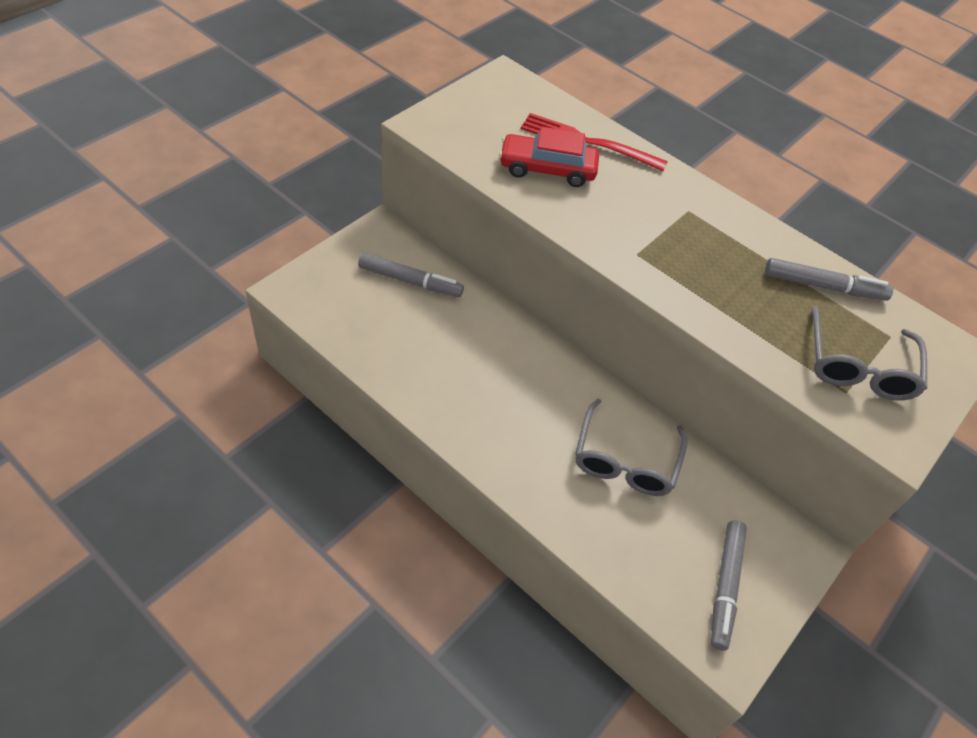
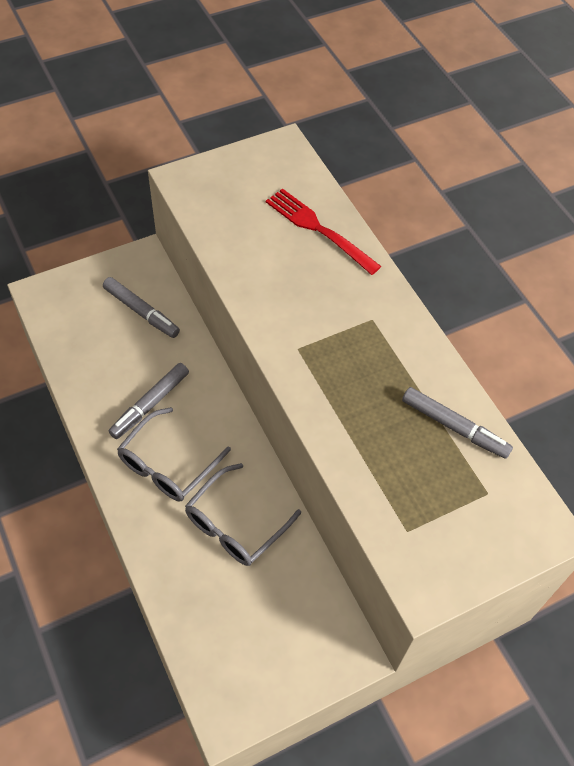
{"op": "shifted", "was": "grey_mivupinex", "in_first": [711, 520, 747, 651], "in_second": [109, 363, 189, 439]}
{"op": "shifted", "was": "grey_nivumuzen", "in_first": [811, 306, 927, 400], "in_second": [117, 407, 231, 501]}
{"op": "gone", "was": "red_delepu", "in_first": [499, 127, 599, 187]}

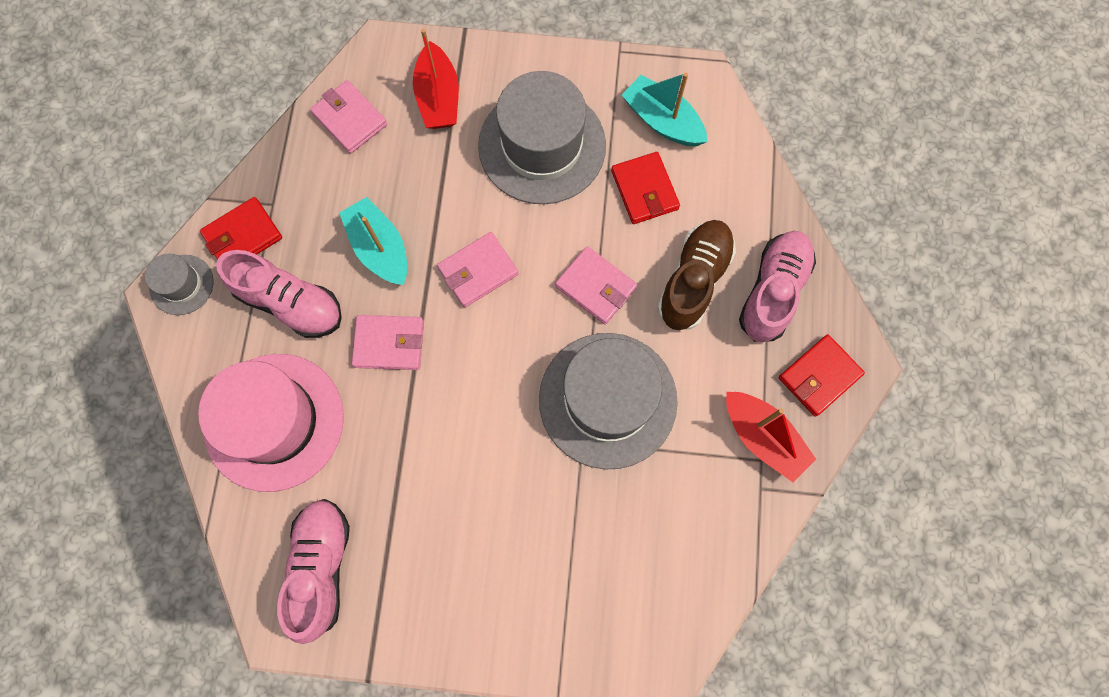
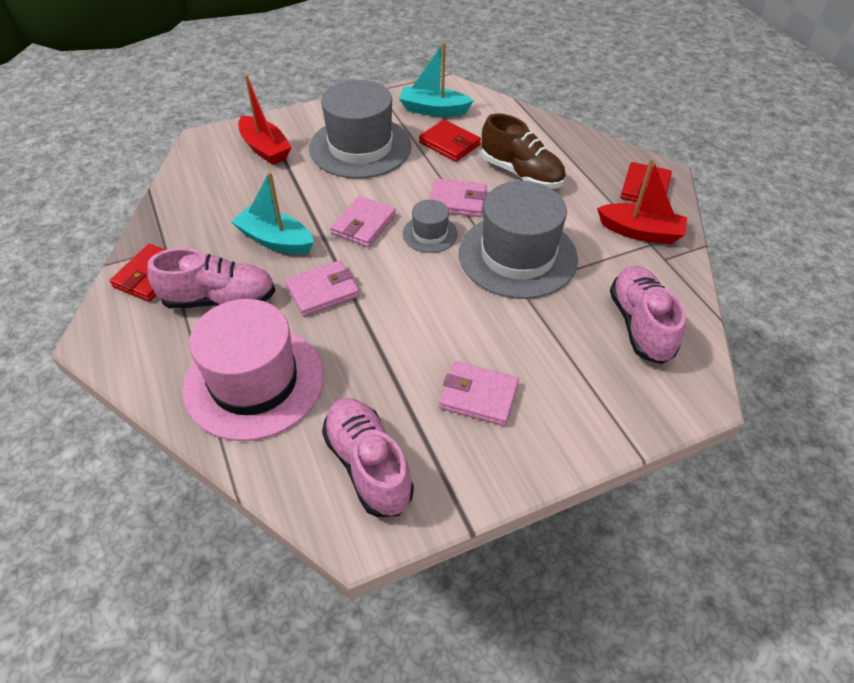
{"op": "shifted", "was": "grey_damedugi", "in_first": [145, 254, 214, 315], "in_second": [403, 200, 458, 253]}
{"op": "shifted", "was": "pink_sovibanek", "in_first": [310, 80, 387, 154], "in_second": [439, 361, 519, 426]}
{"op": "rotated", "was": "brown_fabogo", "in_first": [657, 220, 736, 330], "in_second": [481, 113, 566, 189], "clockwise": 135}
{"op": "shifted", "was": "pink_fabogo", "in_first": [739, 231, 816, 343], "in_second": [610, 266, 686, 364]}

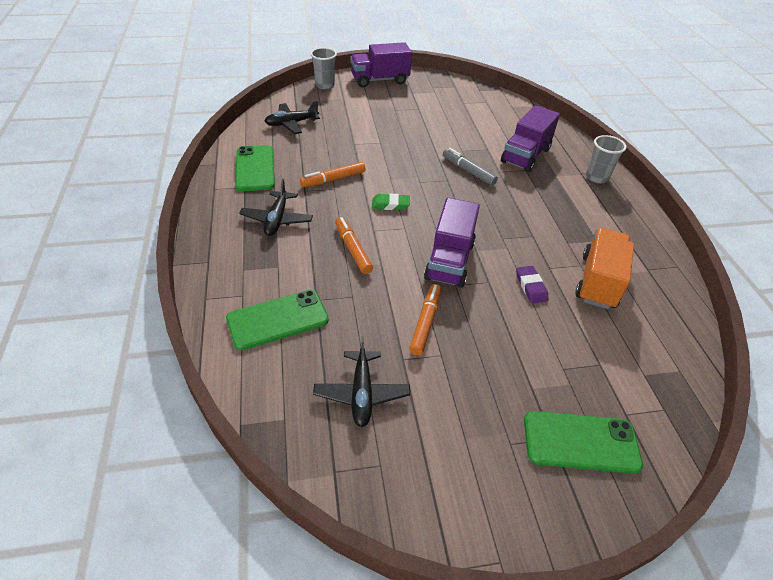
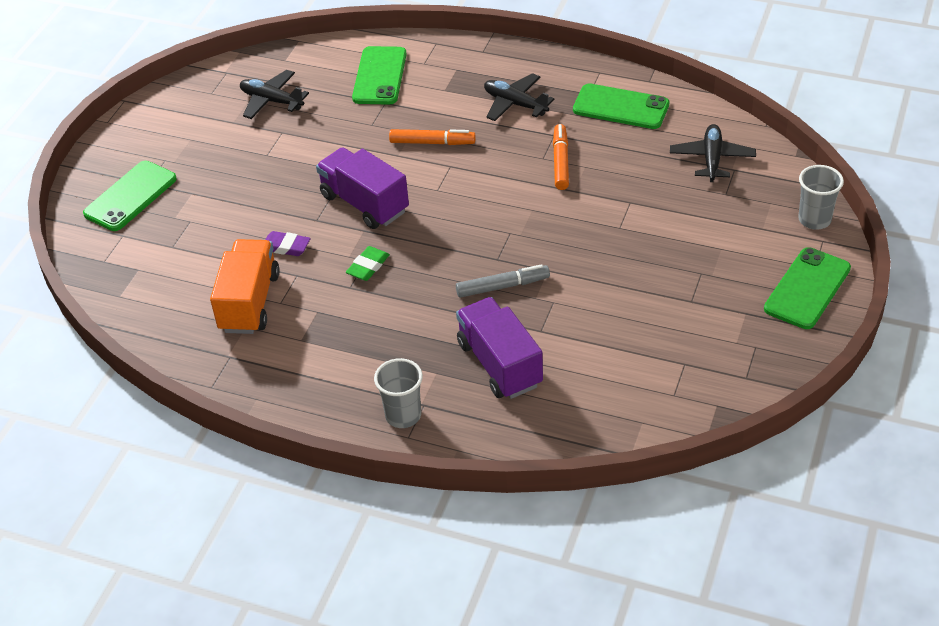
{"op": "rotated", "was": "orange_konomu", "in_first": [575, 228, 634, 309], "in_second": [210, 239, 280, 334], "clockwise": -135}
{"op": "shifted", "was": "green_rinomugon", "in_first": [372, 193, 410, 210], "in_second": [346, 246, 390, 281]}
{"op": "swapped", "was": "purple_konomu", "now": "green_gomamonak", "in_first": [350, 42, 412, 87], "in_second": [764, 247, 851, 329]}
{"op": "gone", "was": "orange_mivupinex", "in_first": [409, 284, 441, 355]}

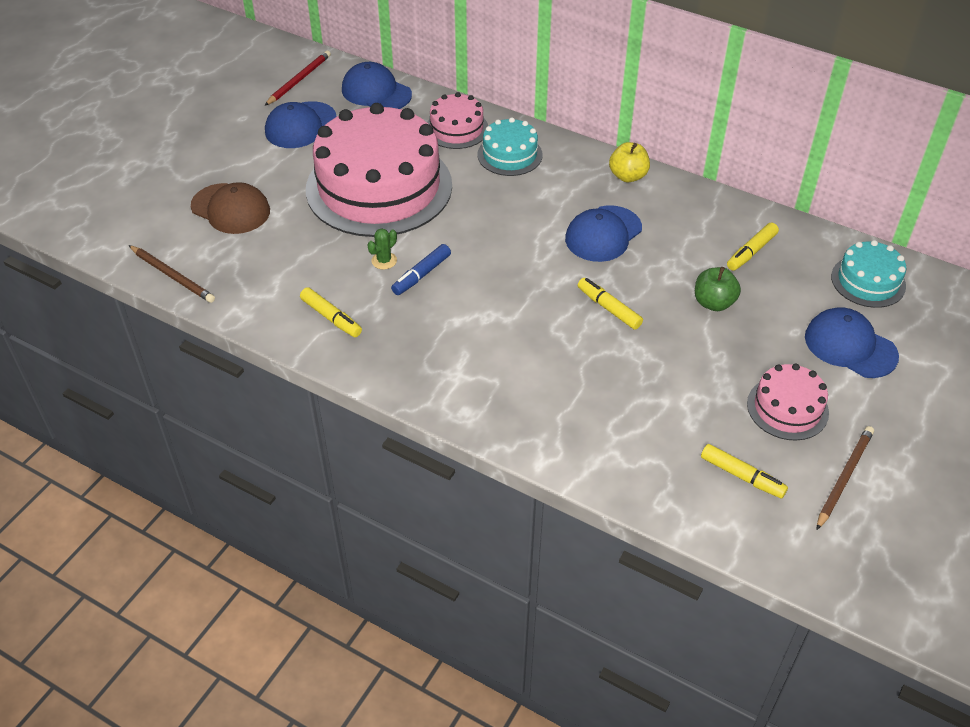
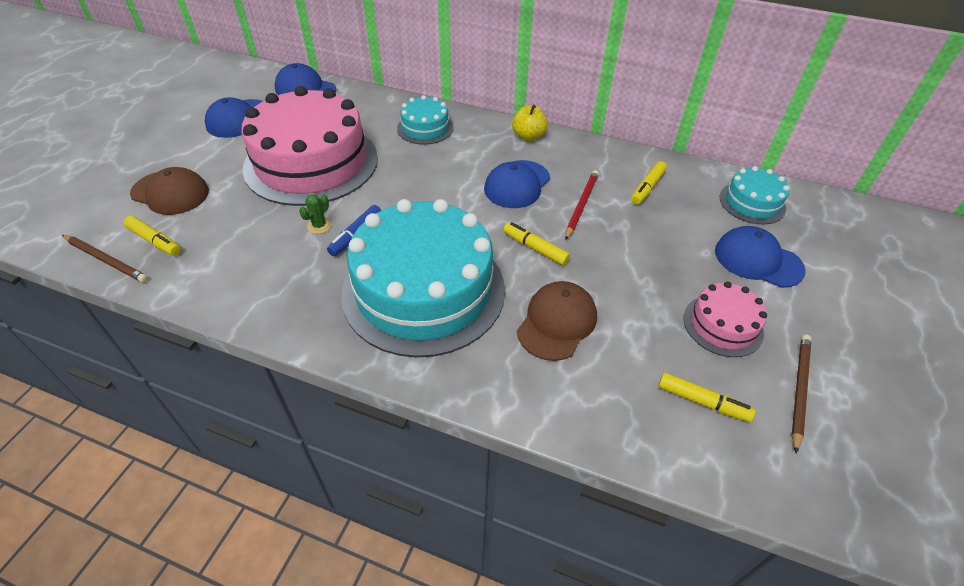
{"op": "shifted", "was": "yellow_mivupinex", "in_first": [300, 287, 362, 337], "in_second": [124, 216, 181, 256]}
{"op": "new", "now": "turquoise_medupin", "in_second": [341, 199, 505, 358]}
{"op": "new", "now": "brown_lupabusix", "in_second": [517, 281, 597, 361]}
{"op": "shifted", "was": "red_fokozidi", "in_first": [264, 50, 331, 106], "in_second": [565, 170, 599, 240]}
{"op": "gone", "was": "pink_medupin", "in_first": [427, 92, 488, 149]}
{"op": "gone", "was": "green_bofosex", "in_first": [695, 267, 741, 311]}

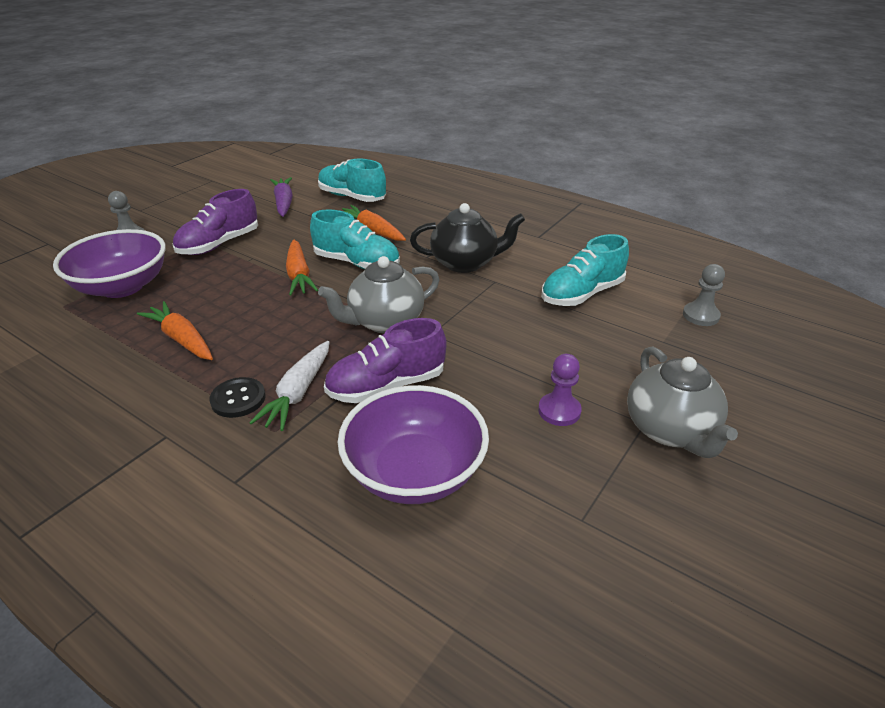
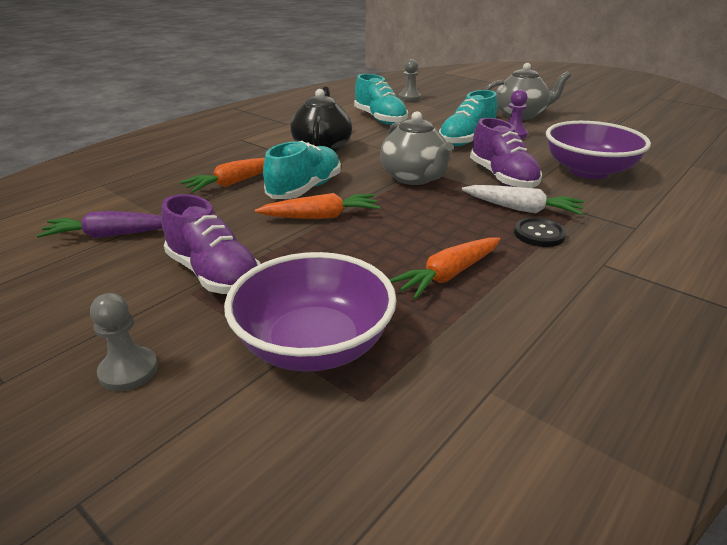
{"op": "shifted", "was": "turquoise_fabogo", "in_first": [318, 159, 386, 202], "in_second": [439, 90, 498, 146]}

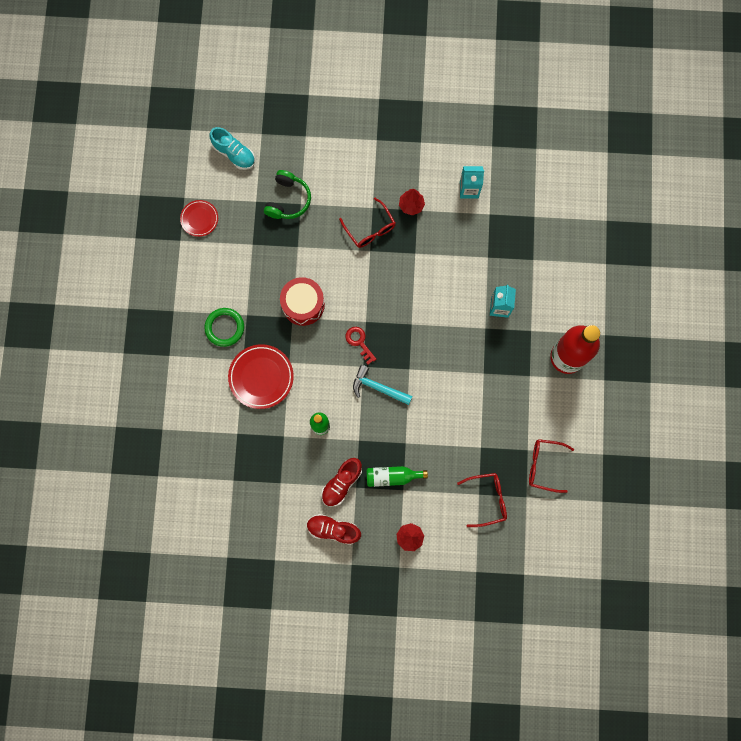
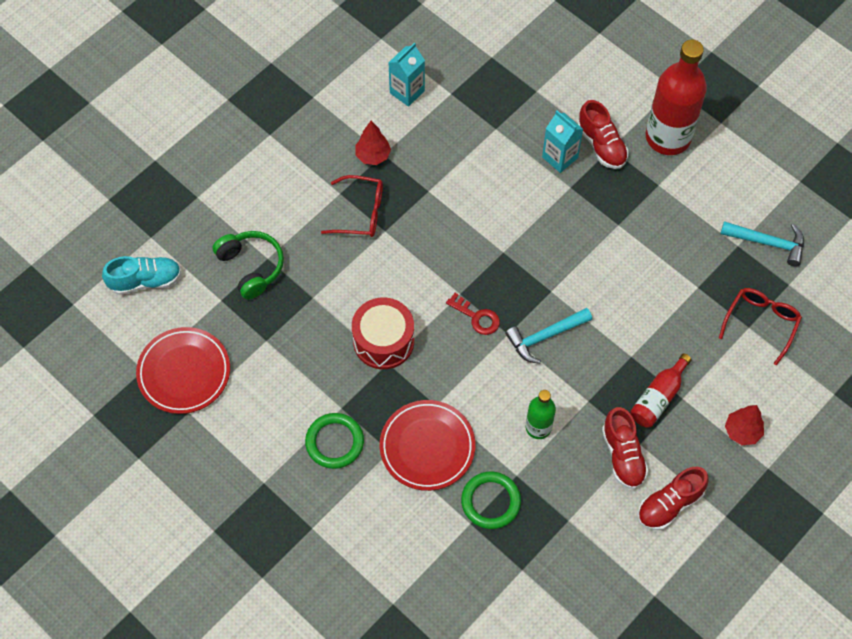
{"op": "scaled", "was": "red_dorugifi", "in_first": [180, 200, 218, 237], "in_second": [136, 327, 230, 414], "ratio": 1.66}
{"op": "rotated", "was": "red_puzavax", "in_first": [346, 327, 377, 364], "in_second": [446, 293, 500, 335], "clockwise": -150}
{"op": "new", "now": "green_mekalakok", "in_second": [461, 472, 521, 529]}
{"op": "new", "now": "red_fabogo", "in_second": [578, 100, 629, 169]}
{"op": "repainted", "was": "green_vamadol", "now": "red_vamadol", "in_first": [367, 466, 428, 487], "in_second": [630, 353, 692, 428]}
{"op": "swapped", "was": "red_nivumuzen", "now": "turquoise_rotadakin", "in_first": [529, 439, 574, 493], "in_second": [721, 221, 804, 267]}

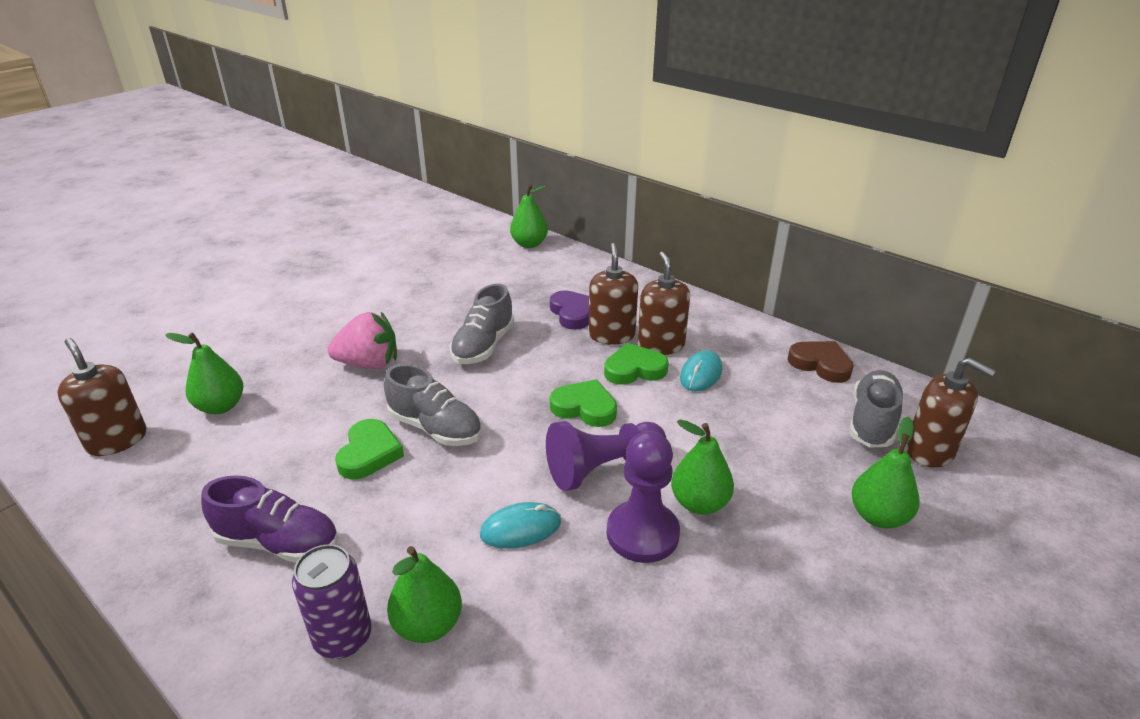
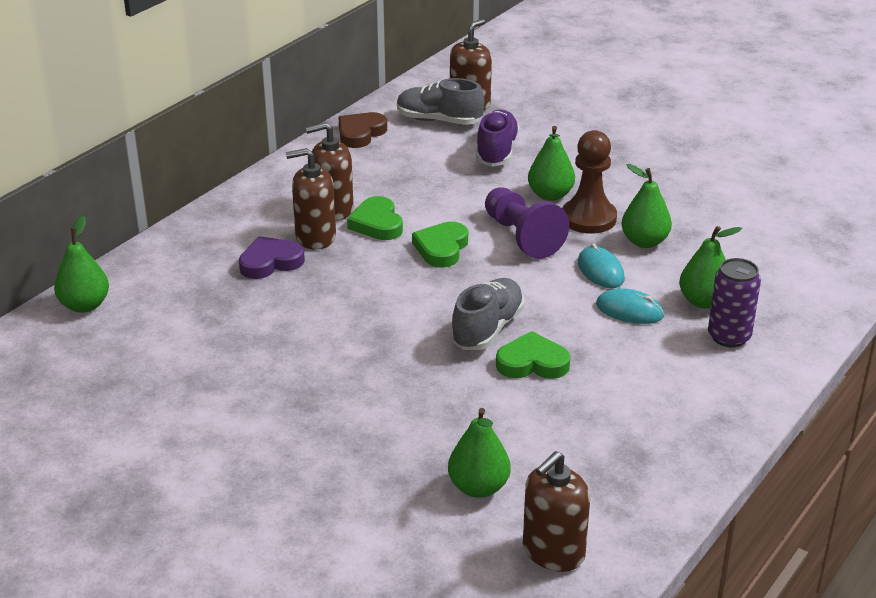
{"op": "shifted", "was": "purple_fabogo", "in_first": [201, 475, 338, 563], "in_second": [476, 110, 520, 167]}
{"op": "repainted", "was": "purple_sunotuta", "now": "brown_sunotuta", "in_first": [607, 431, 680, 563], "in_second": [562, 130, 617, 234]}
{"op": "shifted", "was": "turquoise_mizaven", "in_first": [680, 350, 722, 392], "in_second": [596, 288, 664, 324]}
{"op": "shifted", "was": "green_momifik", "in_first": [852, 417, 920, 529], "in_second": [622, 164, 672, 248]}
{"op": "gone", "was": "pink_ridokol", "in_first": [327, 312, 397, 369]}
{"op": "gone", "was": "grey_fabogo", "in_first": [450, 284, 514, 364]}

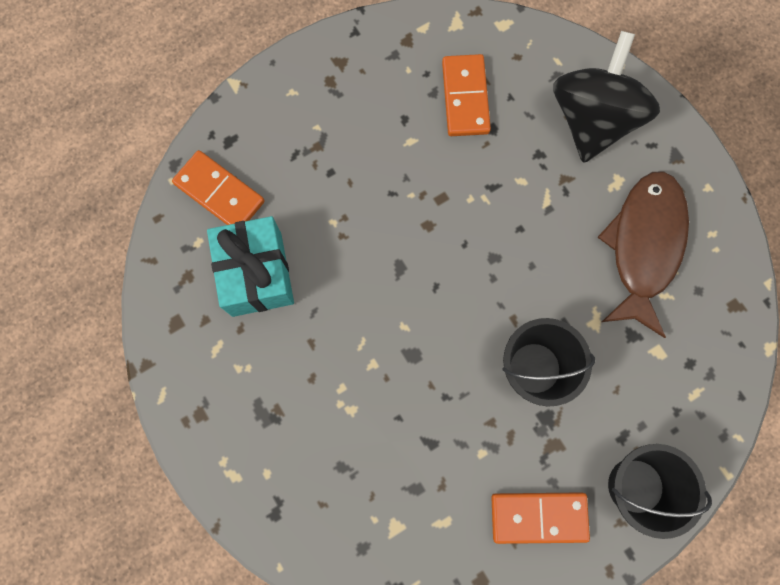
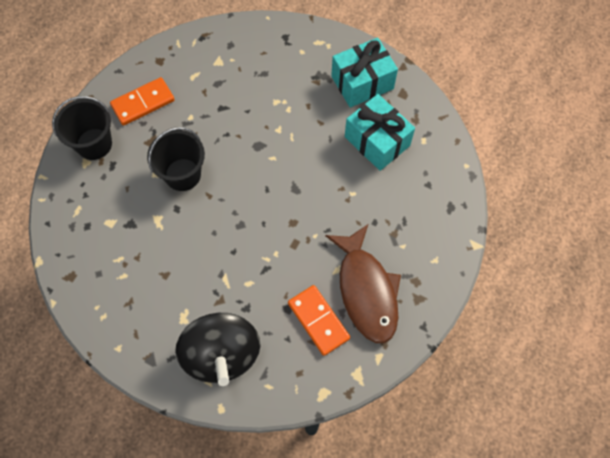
{"op": "shifted", "was": "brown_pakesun", "in_first": [597, 171, 689, 338], "in_second": [325, 224, 401, 343]}
{"op": "new", "now": "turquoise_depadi", "in_second": [331, 38, 398, 108]}
{"op": "gone", "was": "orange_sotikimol", "in_first": [172, 150, 265, 225]}

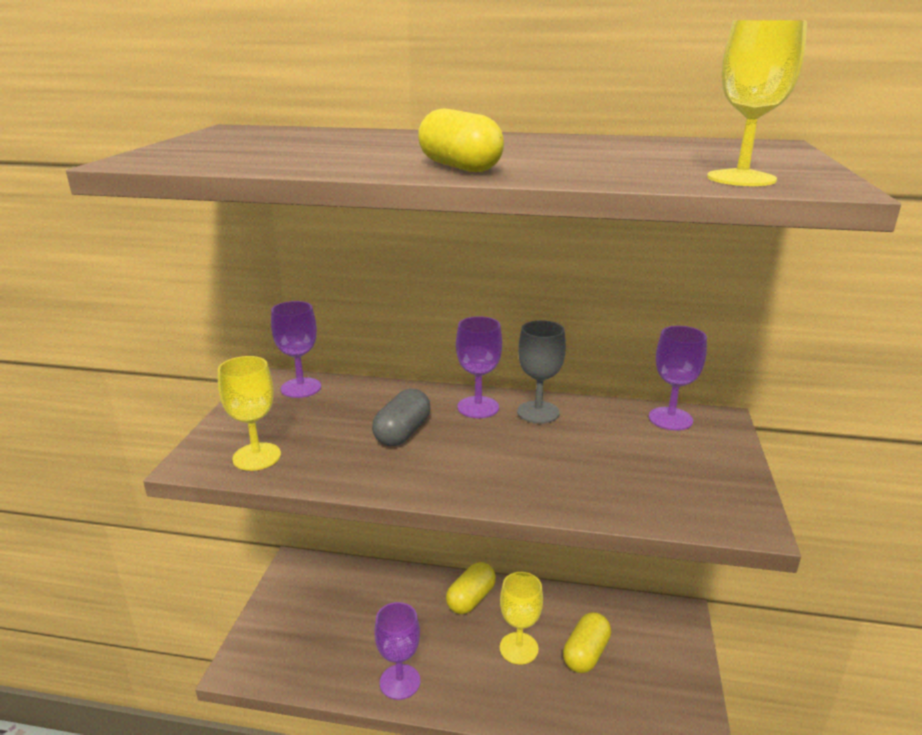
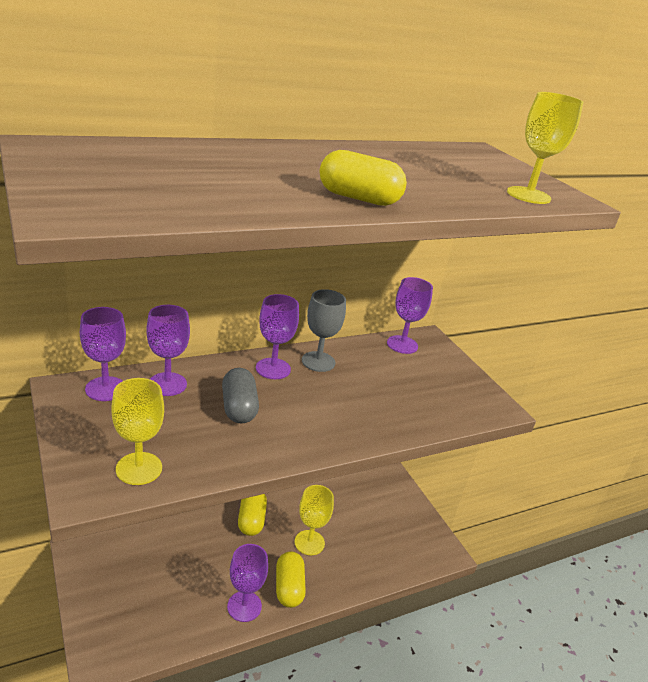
{"op": "new", "now": "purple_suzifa", "in_second": [146, 305, 190, 396]}
{"op": "shifted", "was": "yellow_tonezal", "in_first": [563, 612, 611, 673], "in_second": [276, 551, 306, 608]}

